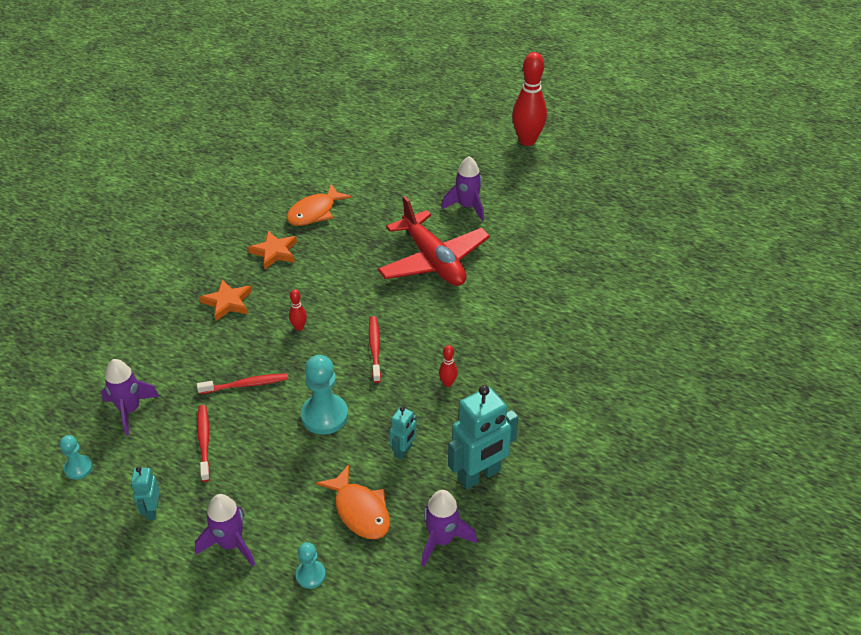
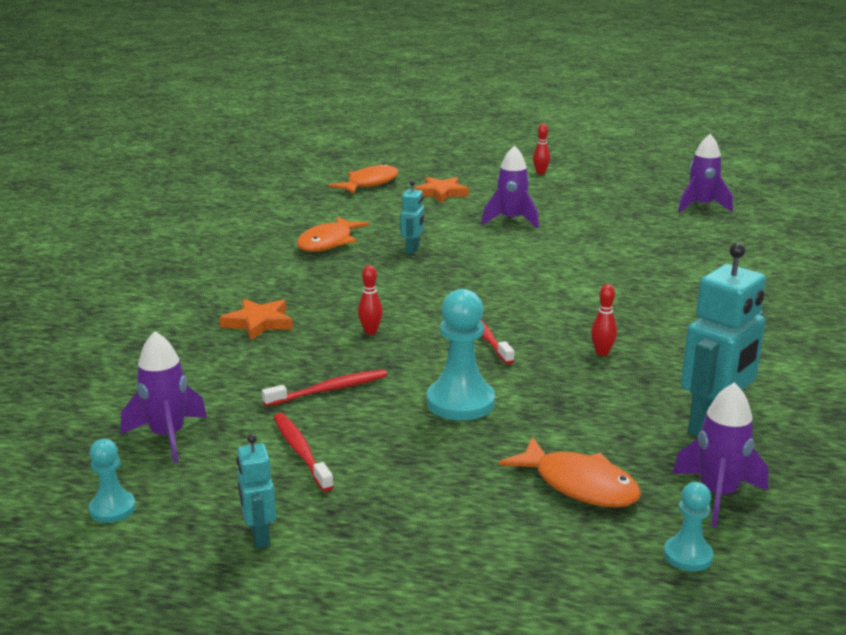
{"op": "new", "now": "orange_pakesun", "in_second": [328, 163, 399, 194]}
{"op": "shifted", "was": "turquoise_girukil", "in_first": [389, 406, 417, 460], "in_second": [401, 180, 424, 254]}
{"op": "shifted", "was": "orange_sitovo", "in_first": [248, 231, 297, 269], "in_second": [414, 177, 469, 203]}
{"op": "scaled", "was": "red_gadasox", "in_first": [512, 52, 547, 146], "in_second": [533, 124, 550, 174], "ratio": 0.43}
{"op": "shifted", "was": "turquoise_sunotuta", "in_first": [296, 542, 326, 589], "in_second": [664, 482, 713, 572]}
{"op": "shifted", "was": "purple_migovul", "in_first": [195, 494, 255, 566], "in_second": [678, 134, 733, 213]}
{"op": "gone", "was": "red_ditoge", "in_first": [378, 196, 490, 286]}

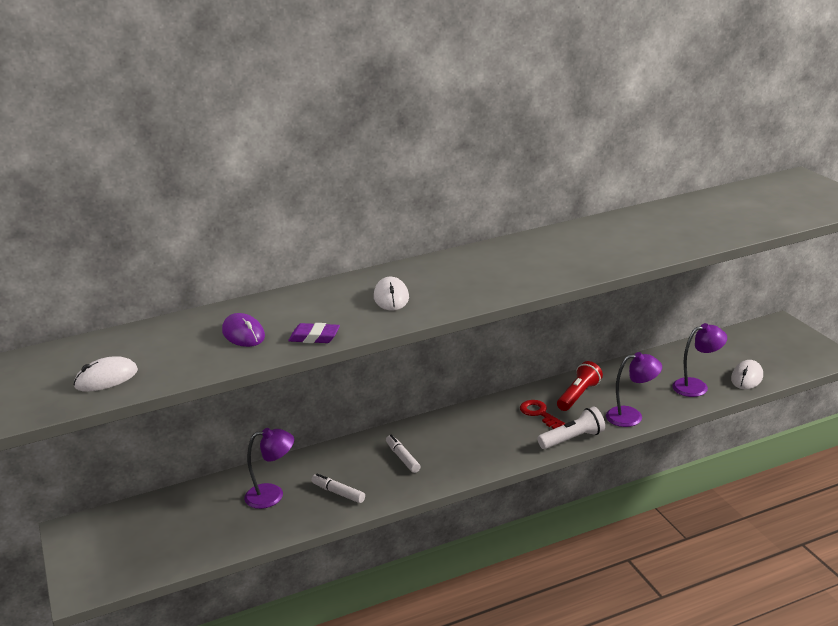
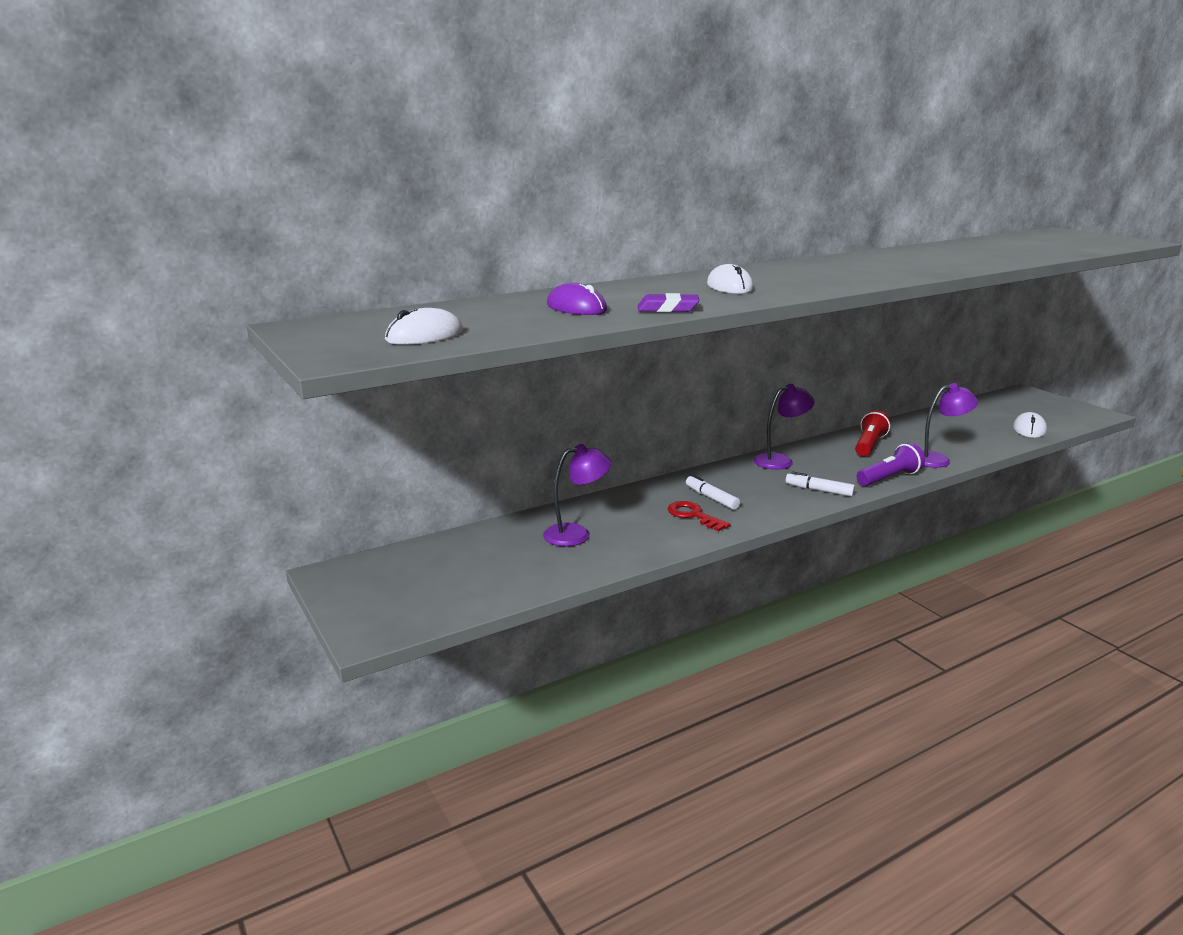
{"op": "shifted", "was": "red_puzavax", "in_first": [520, 400, 565, 429], "in_second": [668, 501, 730, 531]}
{"op": "shifted", "was": "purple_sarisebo", "in_first": [672, 323, 727, 397], "in_second": [753, 384, 815, 470]}
{"op": "shifted", "was": "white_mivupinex", "in_first": [311, 473, 365, 503], "in_second": [786, 472, 855, 497]}
{"op": "repainted", "was": "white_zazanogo", "now": "purple_zazanogo", "in_first": [537, 407, 605, 449], "in_second": [856, 443, 925, 486]}

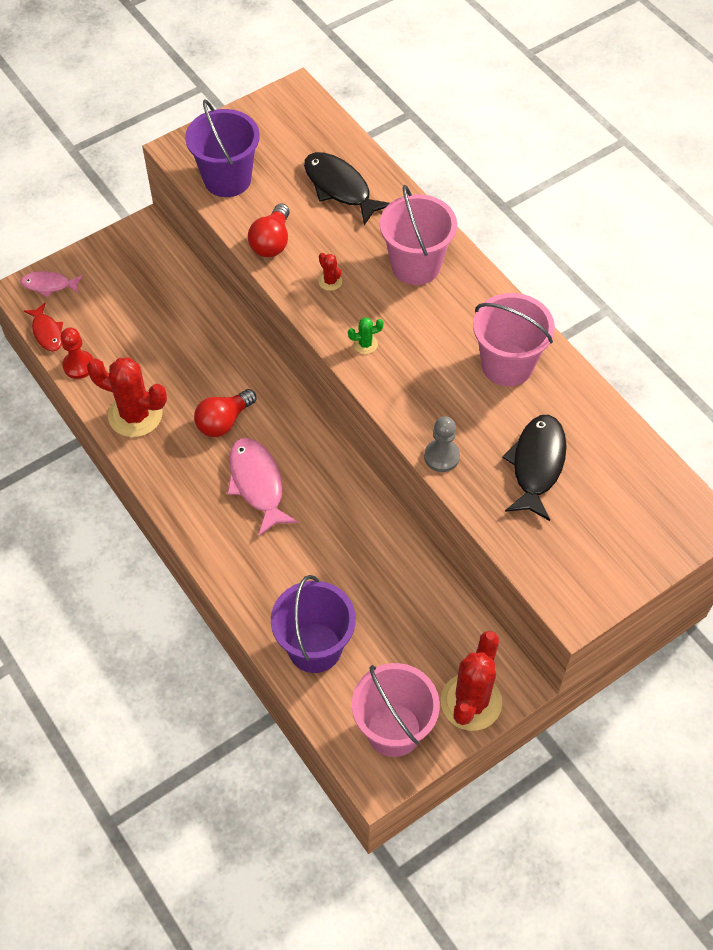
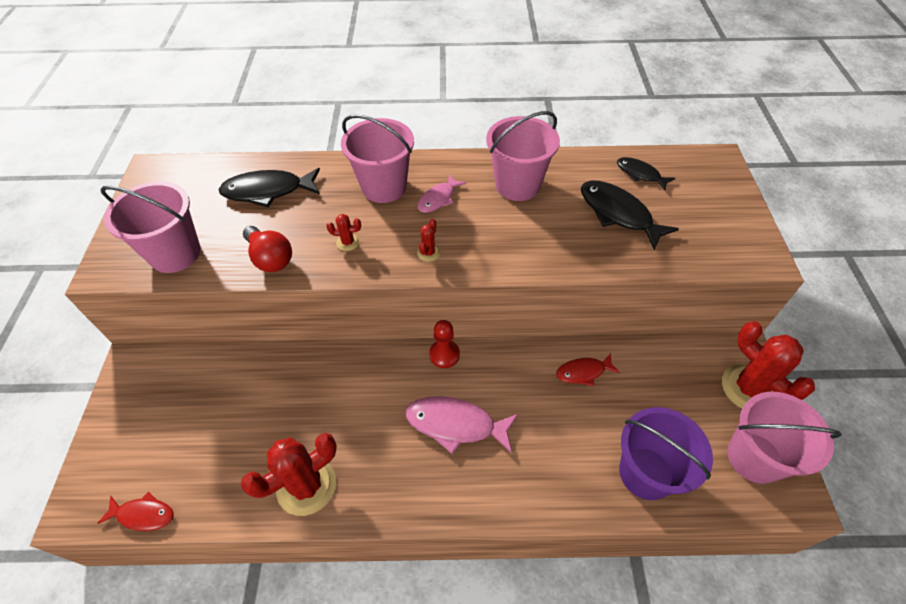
{"op": "repainted", "was": "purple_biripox", "now": "pink_biripox", "in_first": [185, 99, 260, 197], "in_second": [100, 182, 201, 273]}
{"op": "shifted", "was": "pink_pakesun", "in_first": [20, 271, 83, 297], "in_second": [417, 174, 467, 213]}
{"op": "repainted", "was": "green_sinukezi", "now": "red_sinukezi", "in_first": [348, 317, 384, 354], "in_second": [417, 219, 441, 262]}
{"op": "shifted", "was": "red_sunotuta", "in_first": [61, 328, 93, 379], "in_second": [429, 320, 460, 368]}
{"op": "new", "now": "red_pakesun", "in_second": [556, 353, 620, 386]}
{"op": "new", "now": "black_pakesun", "in_second": [617, 157, 675, 191]}
{"op": "gone", "was": "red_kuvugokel", "in_first": [194, 389, 257, 437]}
{"op": "gone", "was": "grey_sunotuta", "in_first": [424, 416, 460, 472]}

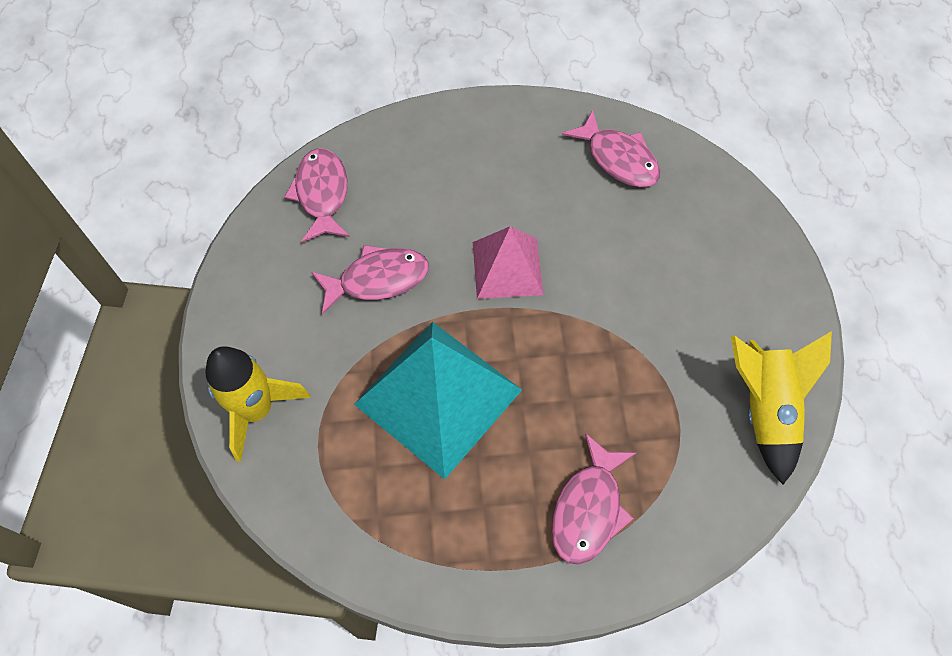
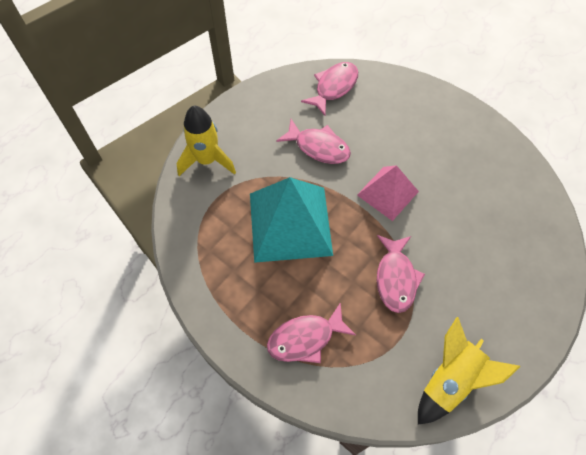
{"op": "shifted", "was": "pink_pakesun", "in_first": [562, 110, 660, 187], "in_second": [377, 235, 425, 313]}

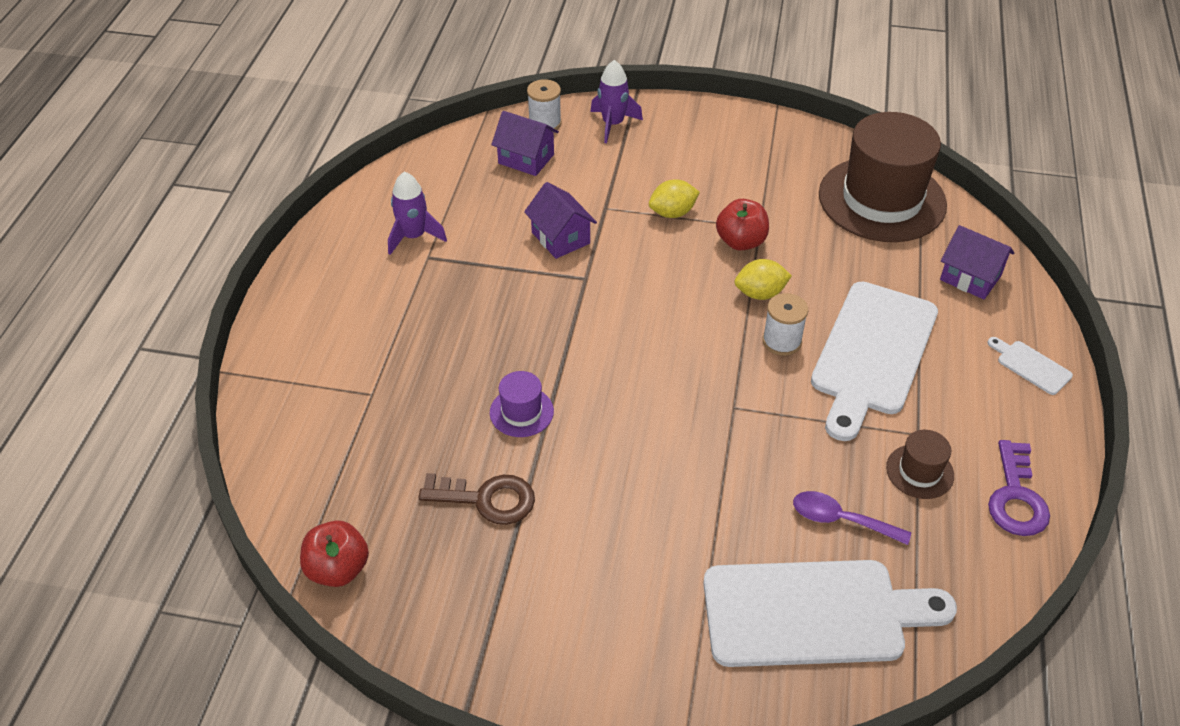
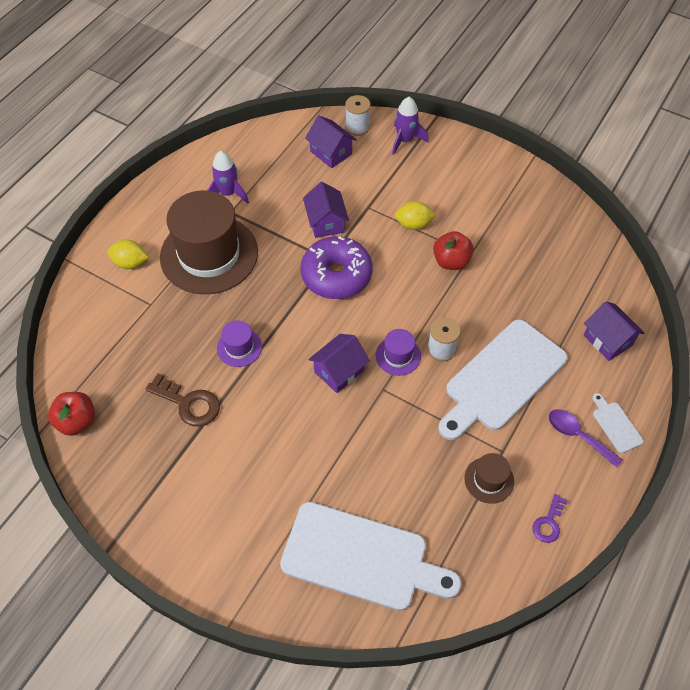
{"op": "shifted", "was": "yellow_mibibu", "in_first": [735, 259, 792, 300], "in_second": [107, 239, 149, 269]}
{"op": "shifted", "was": "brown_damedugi", "in_first": [819, 112, 947, 242], "in_second": [160, 190, 258, 294]}
{"op": "new", "now": "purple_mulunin", "in_second": [301, 236, 372, 299]}
{"op": "new", "now": "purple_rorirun", "in_second": [308, 334, 370, 393]}
{"op": "new", "now": "purple_damedugi", "in_second": [376, 329, 421, 376]}
{"op": "scaled", "was": "purple_puzavax", "in_first": [988, 440, 1050, 536], "in_second": [532, 494, 568, 543], "ratio": 0.61}
{"op": "shifted", "was": "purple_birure", "in_first": [793, 491, 911, 545], "in_second": [549, 409, 622, 468]}

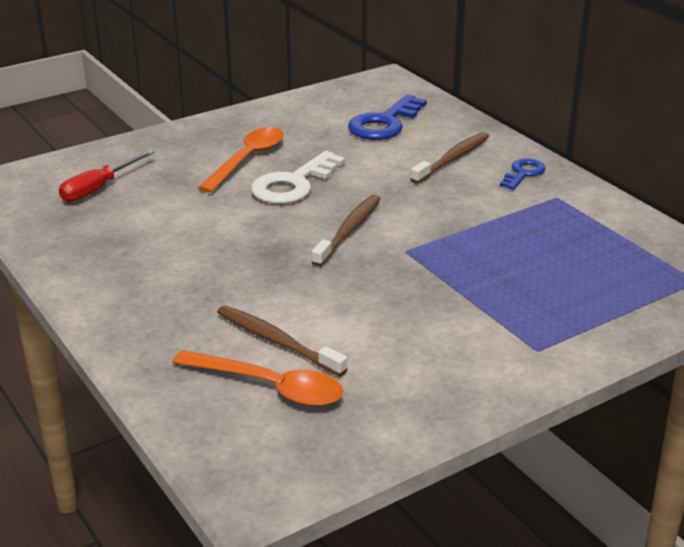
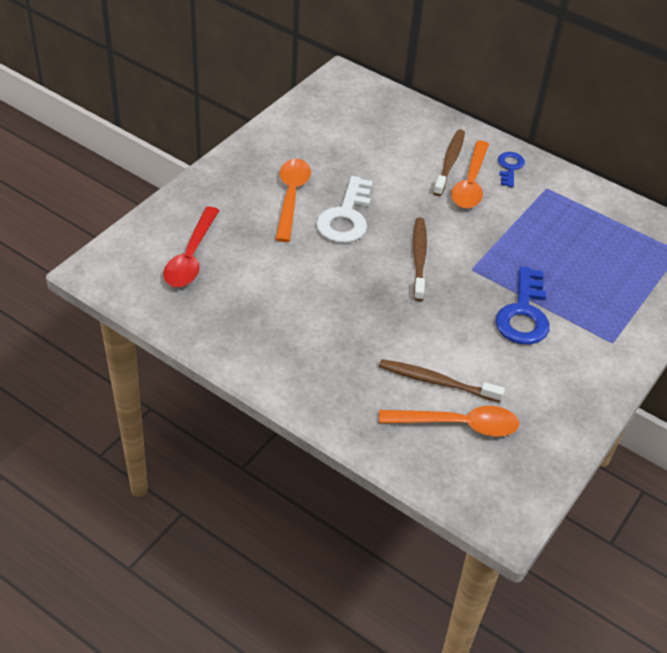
{"op": "swapped", "was": "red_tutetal", "now": "red_birure", "in_first": [59, 150, 155, 202], "in_second": [163, 207, 220, 287]}
{"op": "new", "now": "orange_birure", "in_second": [451, 140, 489, 209]}
{"op": "shifted", "was": "blue_puzavax", "in_first": [348, 95, 427, 140], "in_second": [496, 266, 550, 345]}

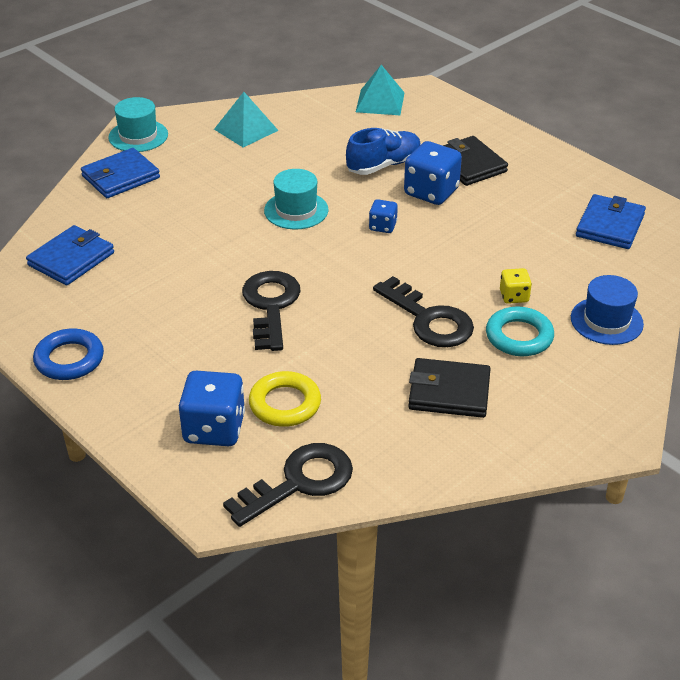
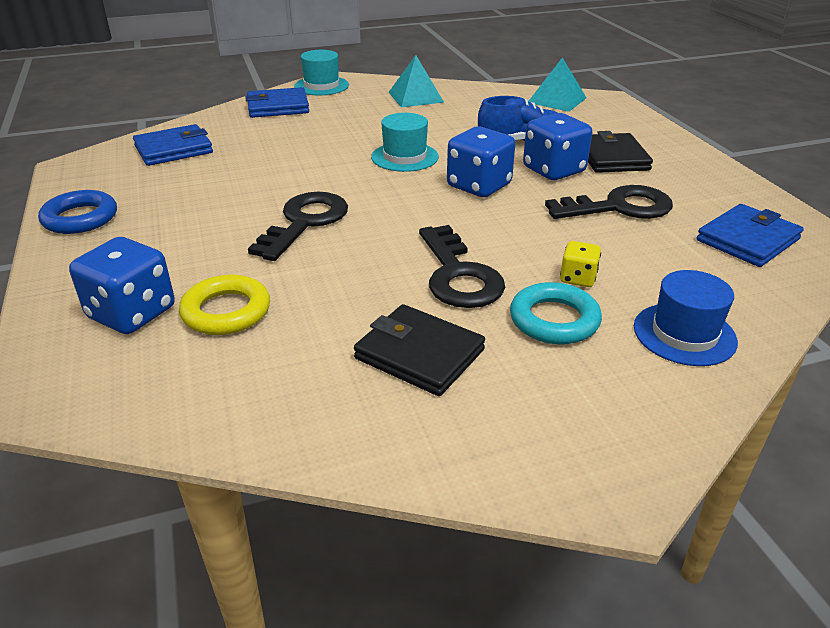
{"op": "scaled", "was": "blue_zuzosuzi", "in_first": [369, 199, 398, 233], "in_second": [447, 127, 515, 197], "ratio": 1.87}
{"op": "shifted", "was": "black_puzavax", "in_first": [223, 443, 353, 527], "in_second": [545, 185, 673, 219]}

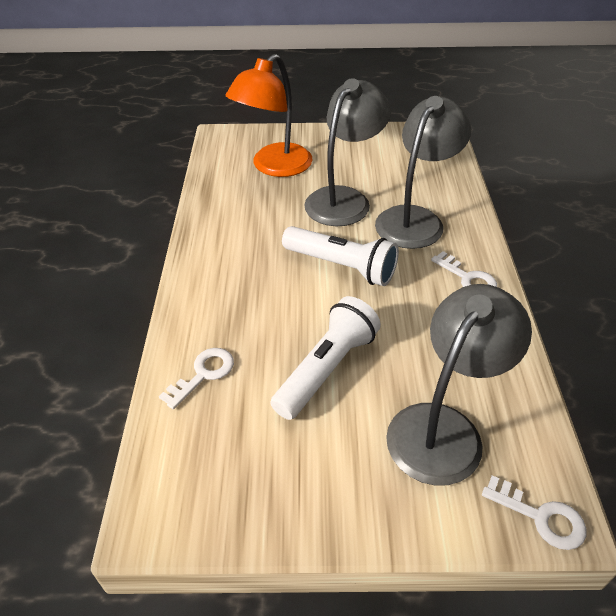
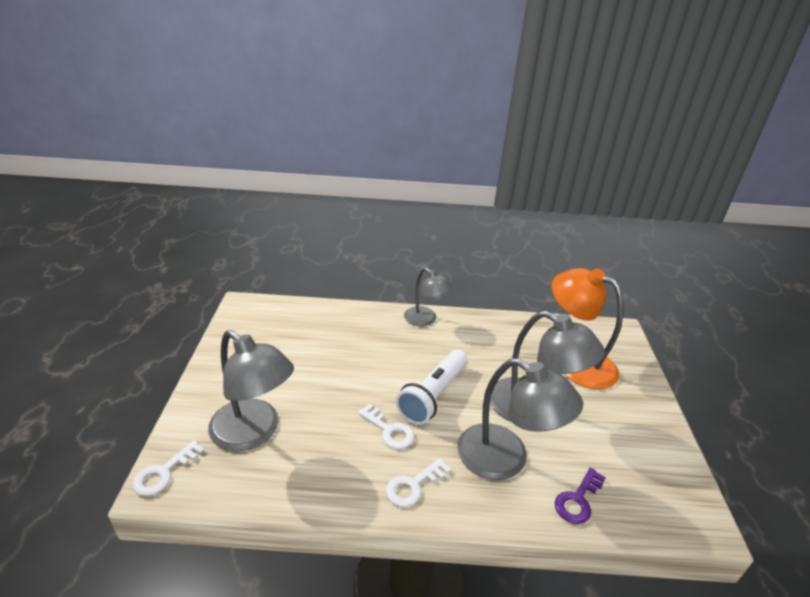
{"op": "shifted", "was": "white_puzavax", "in_first": [159, 348, 234, 409], "in_second": [358, 404, 414, 449]}
{"op": "new", "now": "grey_sarisebo", "in_second": [404, 268, 452, 327]}
{"op": "new", "now": "purple_puzavax", "in_second": [555, 468, 606, 524]}
{"op": "gone", "was": "white_zazanogo", "in_first": [270, 296, 381, 420]}

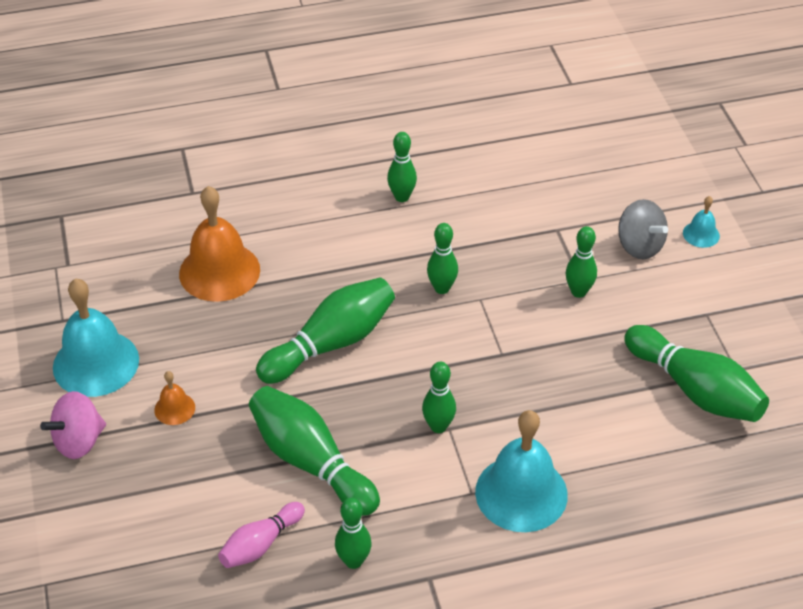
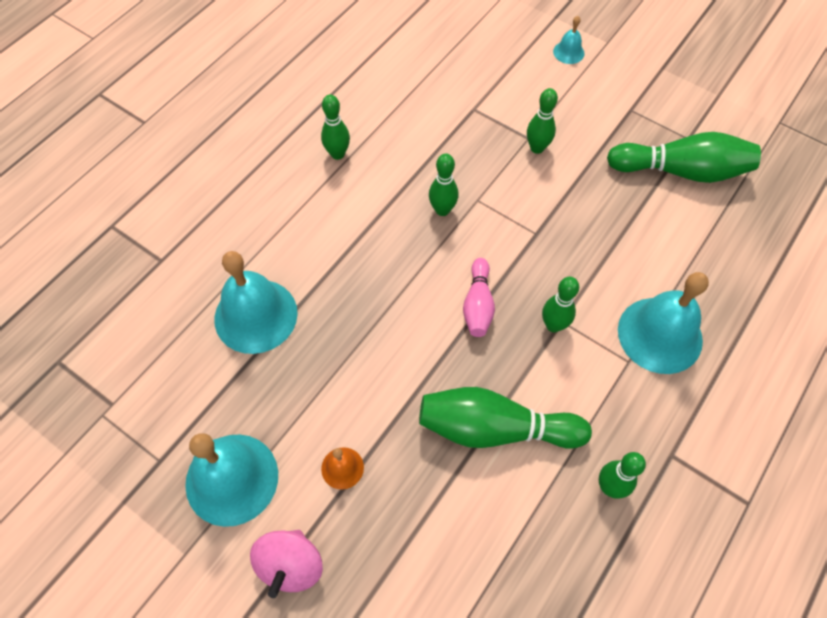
{"op": "repainted", "was": "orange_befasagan", "now": "turquoise_befasagan", "in_first": [179, 186, 260, 302], "in_second": [214, 251, 298, 354]}
{"op": "shifted", "was": "pink_gadasox", "in_first": [218, 502, 305, 568], "in_second": [463, 258, 495, 337]}
{"op": "gone", "was": "green_gadasox", "in_first": [256, 278, 395, 384]}
{"op": "gone", "was": "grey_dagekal", "in_first": [618, 199, 668, 259]}

